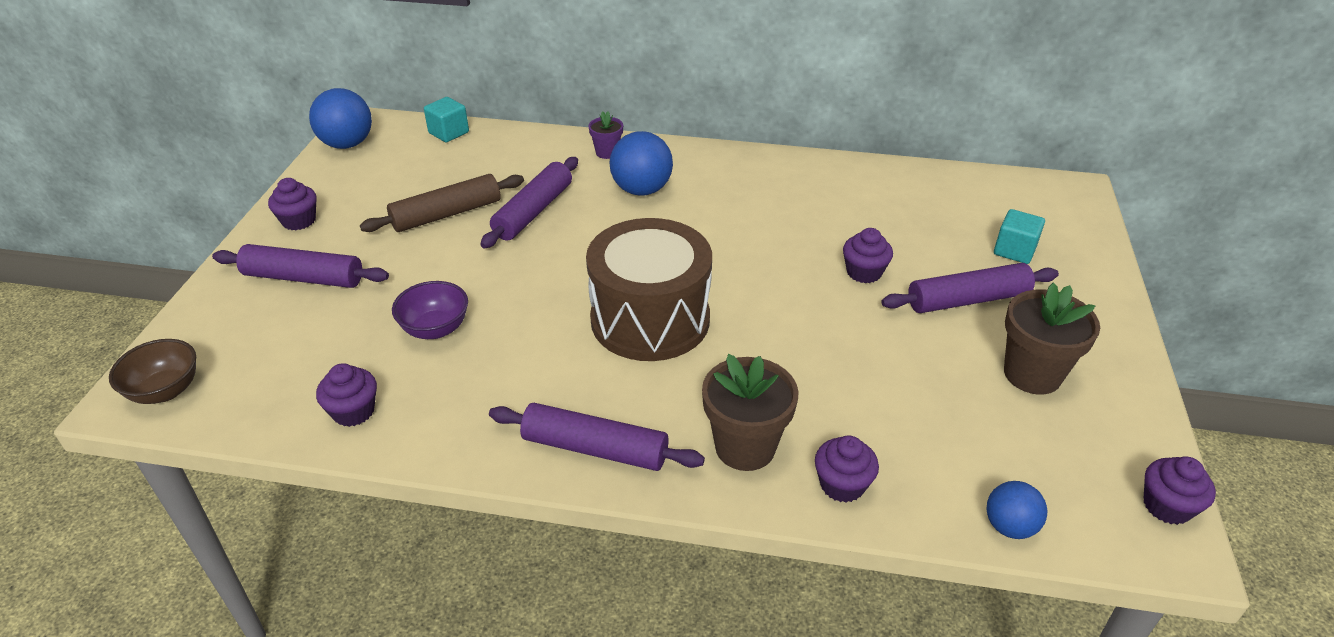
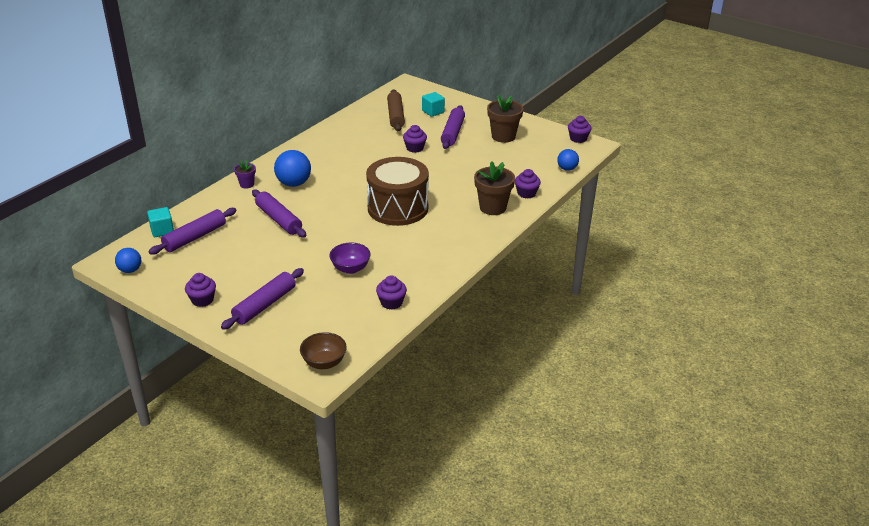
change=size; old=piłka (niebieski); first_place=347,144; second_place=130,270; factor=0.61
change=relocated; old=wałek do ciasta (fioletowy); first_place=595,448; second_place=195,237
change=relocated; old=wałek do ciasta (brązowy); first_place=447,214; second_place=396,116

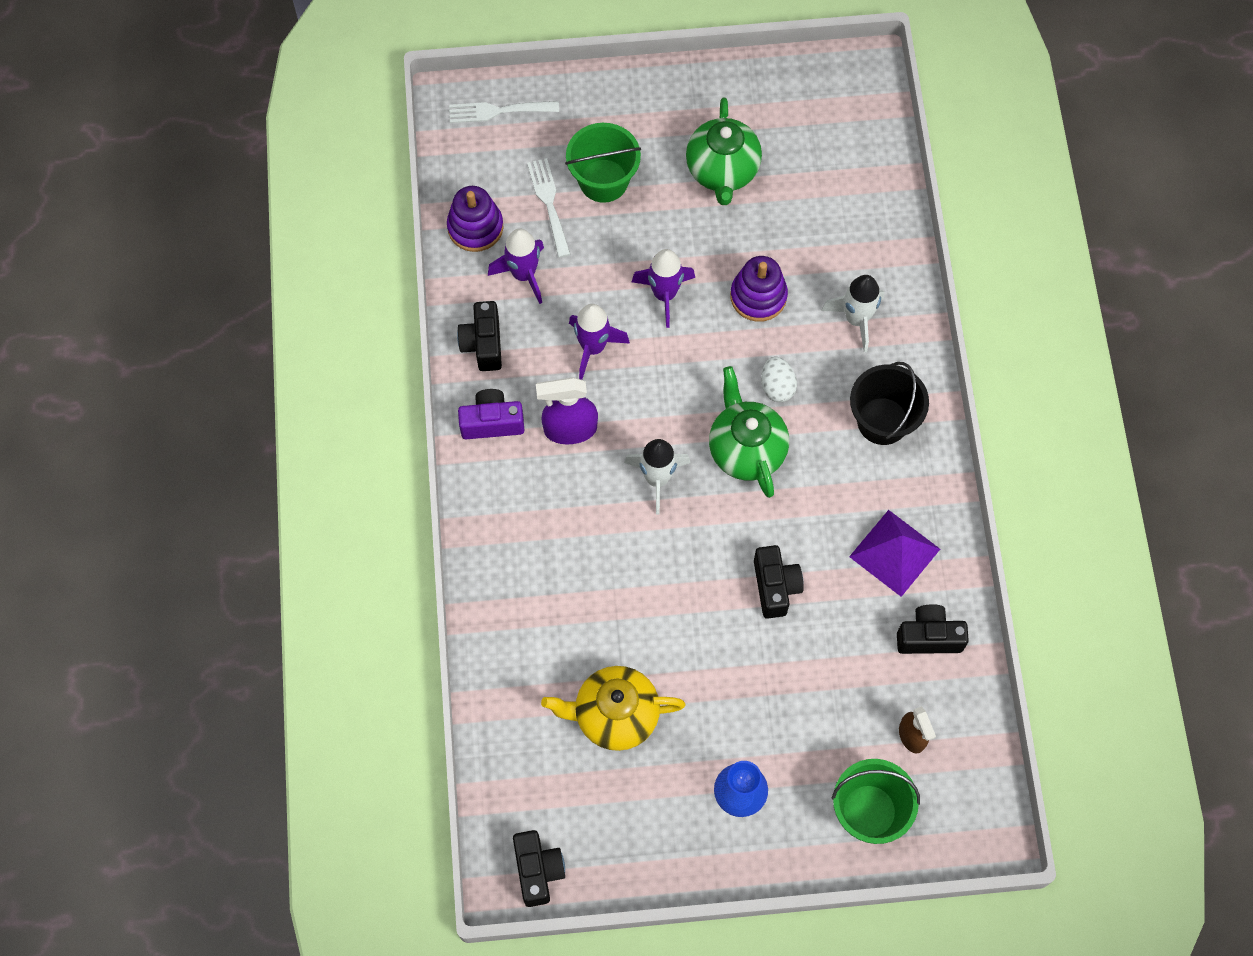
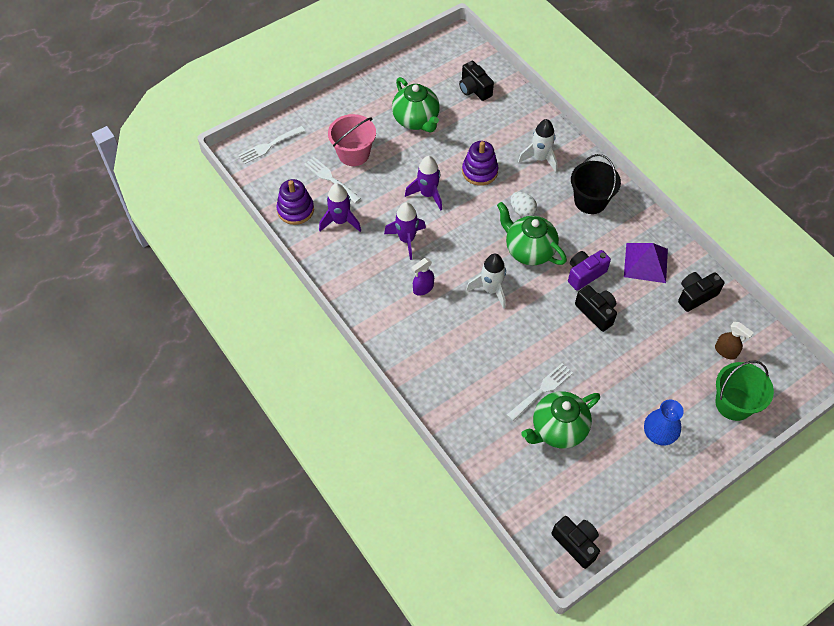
change=colour; old=wiadro (zielony); new=wiadro (różowy); first_place=603,180; second_place=353,154
change=size; old=spryskiwacz (fioletowy); first_place=569,429; second_place=423,288; factor=0.65
change=relocated; old=aparat fotograficzny (czarny); first_place=483,344; second_place=474,89
change=appeared; new=widelec (biały); second_place=542,390
change=colour; old=imbryk (żółty); new=imbryk (zielony); first_place=614,715; second_place=557,429
change=relocated; old=aparat fotograficzny (fioletowy); first_place=492,422; second_place=585,274

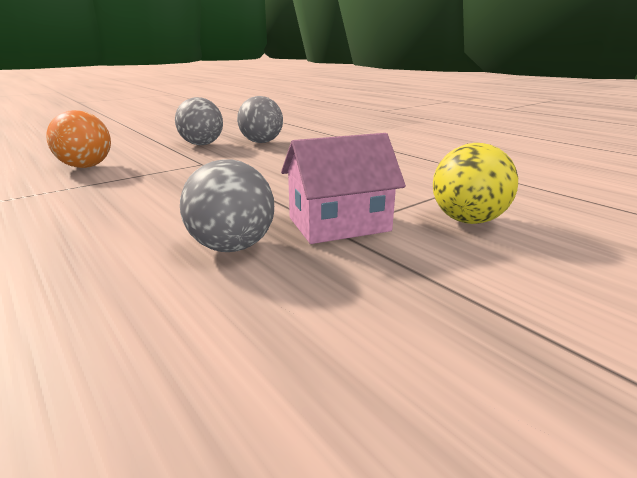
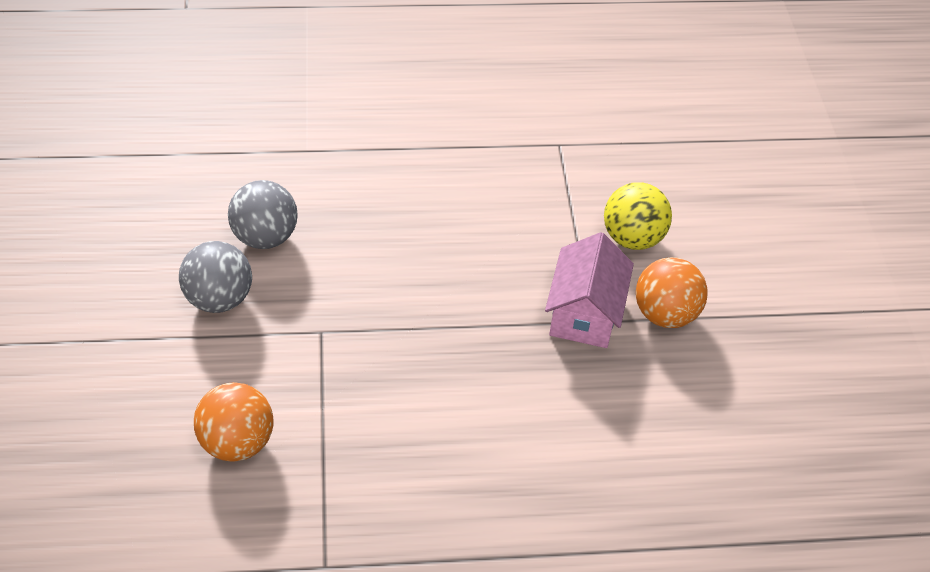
change=appeared; new=piłka (pomarańczowy); second_place=665,314
change=missing; old=piłka (szary); first_place=232,247

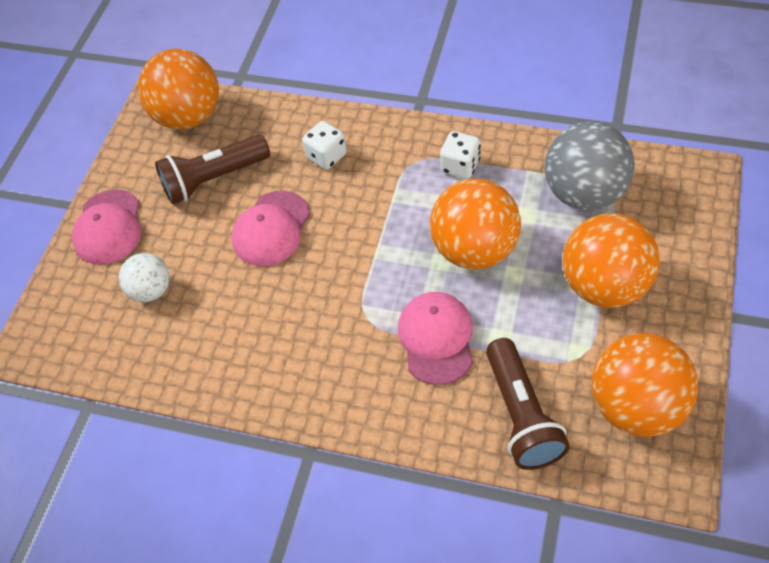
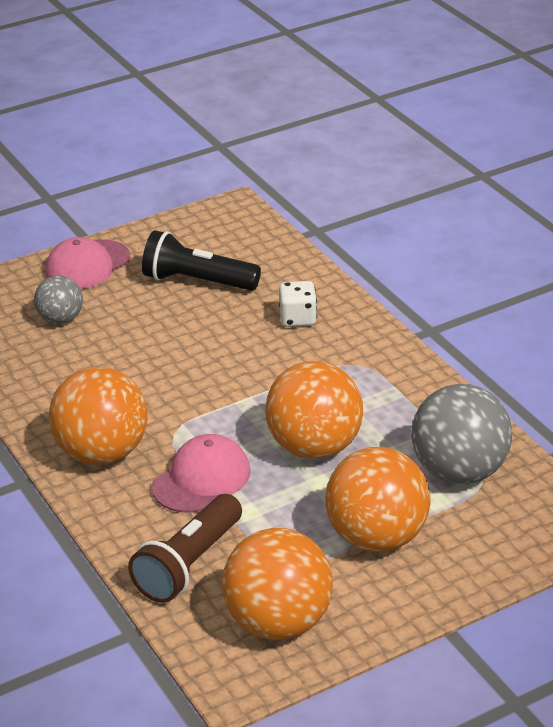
change=colour; old=piłka (biały); new=piłka (szary); first_place=151,290; second_place=61,319
change=relocated; old=piłka (pomarańczowy); first_place=188,116; second_place=102,453
change=colour; old=latarka (brązowy); new=latarka (czarny); first_place=214,179; second_place=197,281
change=missing; old=czapka (różowy); first_place=271,229
change=missing; old=kostka do gry (biały); first_place=460,166

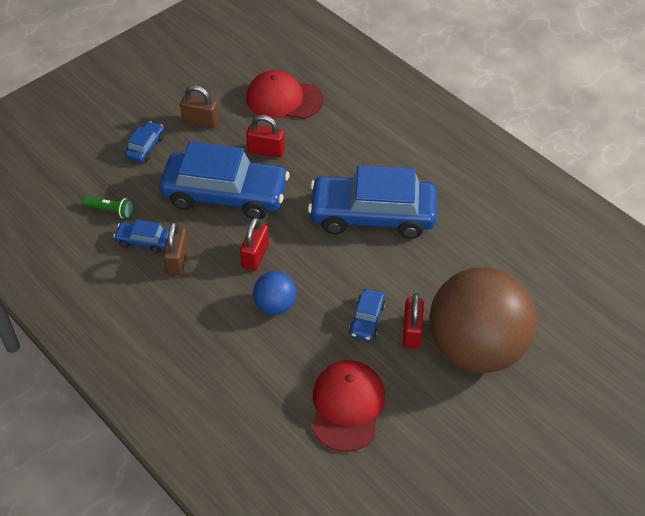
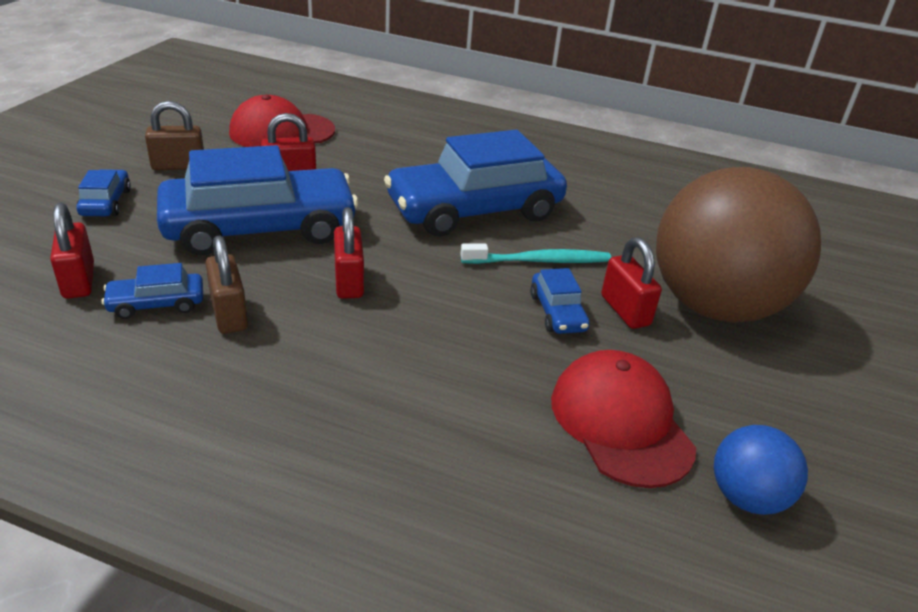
change=exchanged; old=latarka (zielony); new=kłódka (czerwony); first_place=110,211; second_place=79,281
change=appeared; new=szczoteczka do zębów (turkusowy); second_place=539,261
change=relocated; old=piłka (niebieski); first_place=275,305; second_place=746,497

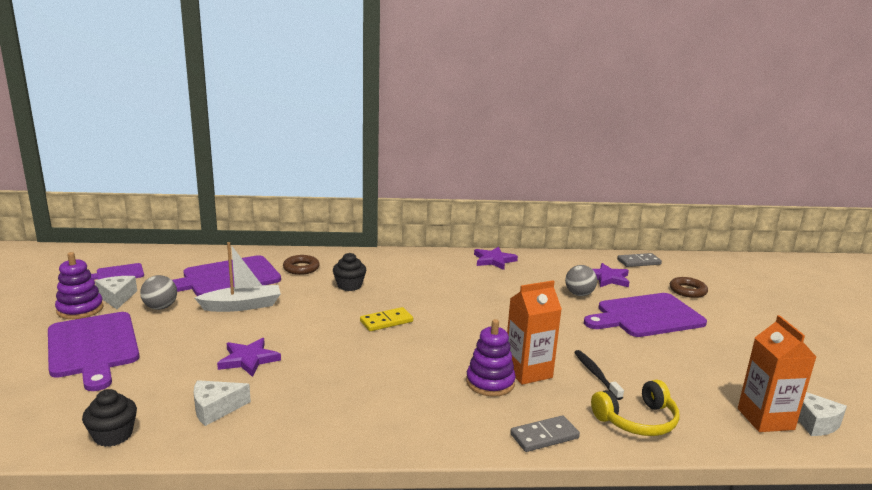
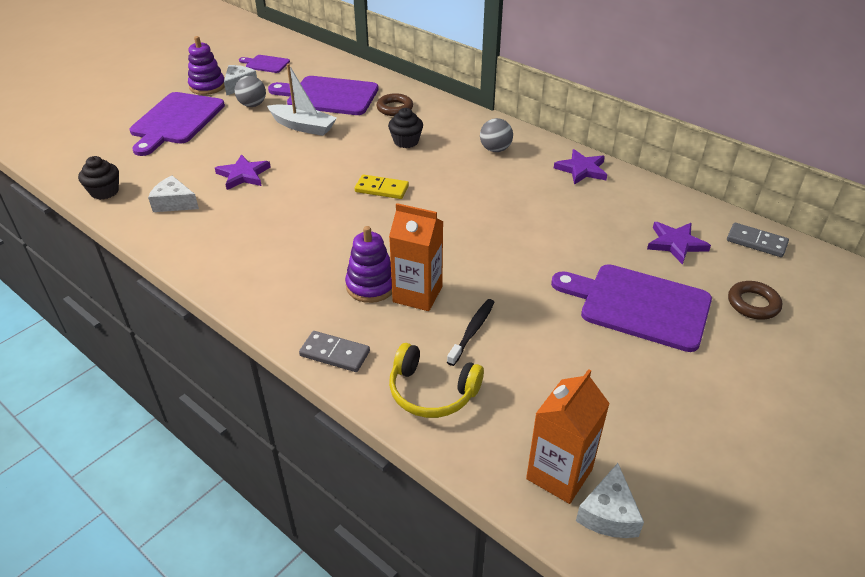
change=relocated; old=piłka (szary); first_place=579,294; second_place=495,149

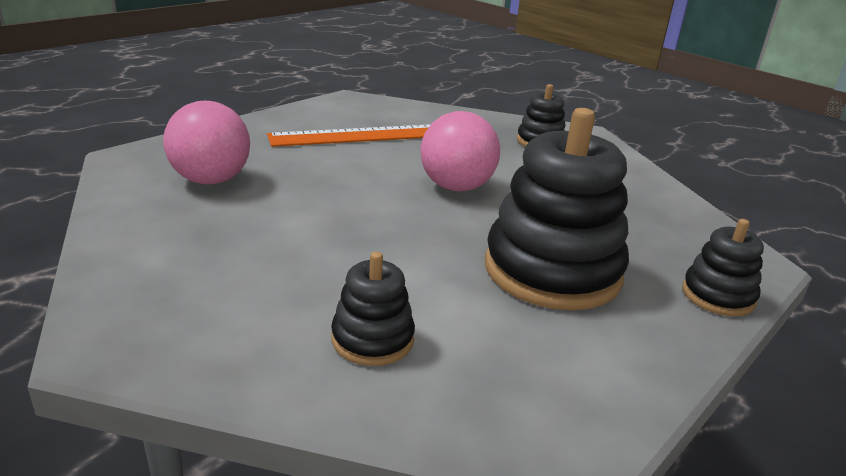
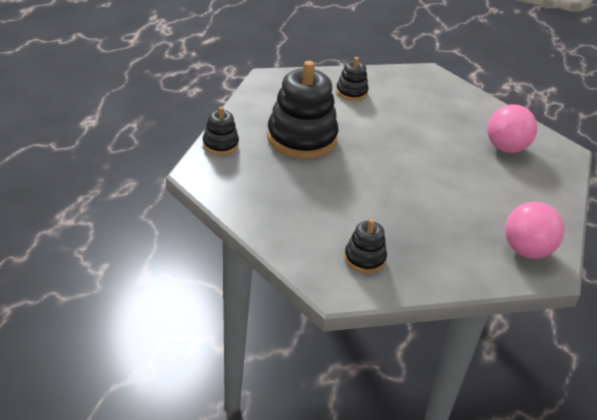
change=relocated; old=piłka (różowy); first_place=456,187; second_place=526,250
change=missing; old=linijka (pomarańczowy); first_place=361,135

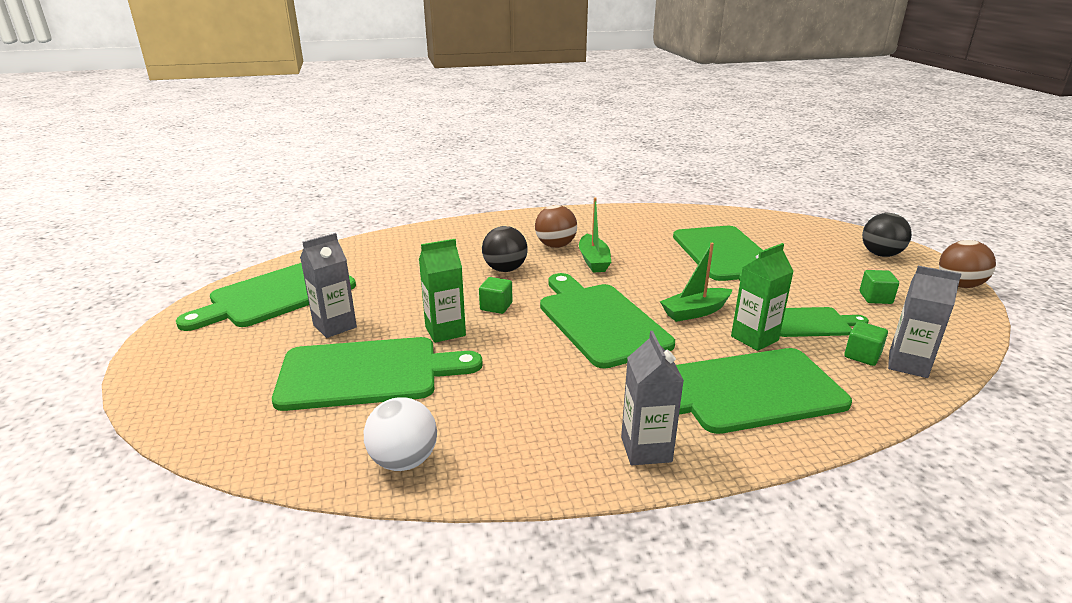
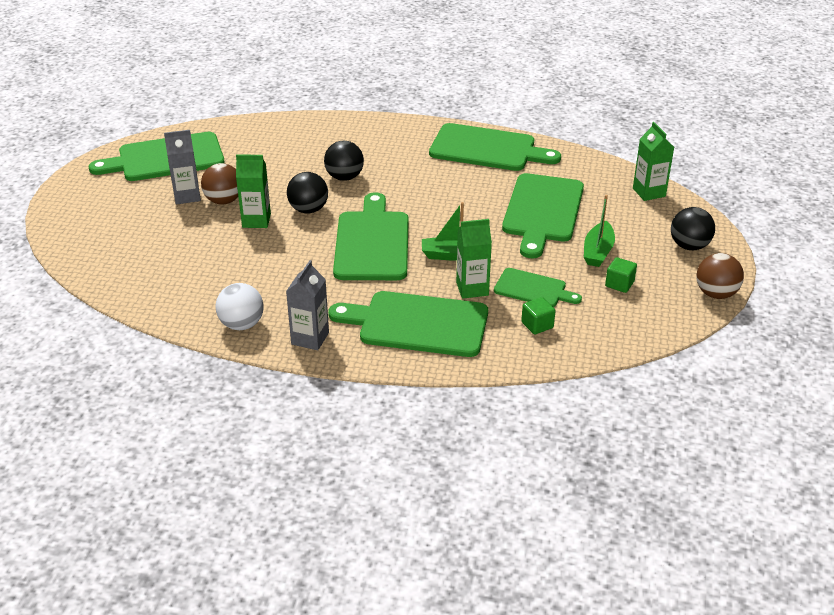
change=relocated; old=piłka (brązowy); first_place=555,245; second_place=224,201
change=relocated; old=piłka (biały); first_place=404,461; second_place=242,324
change=exchanged; old=sześcian (zielony); new=piłka (czarny); first_place=496,306; second_place=308,209
change=relocated; old=deska do krojenia (zielony); first_place=367,373; second_place=487,149
change=relocated; old=łódka (zielony); first_place=593,261; second_place=598,251
change=appeared; new=karton mleka (zielony); second_place=649,192
change=missing; old=karton mleka (szary); first_place=908,364

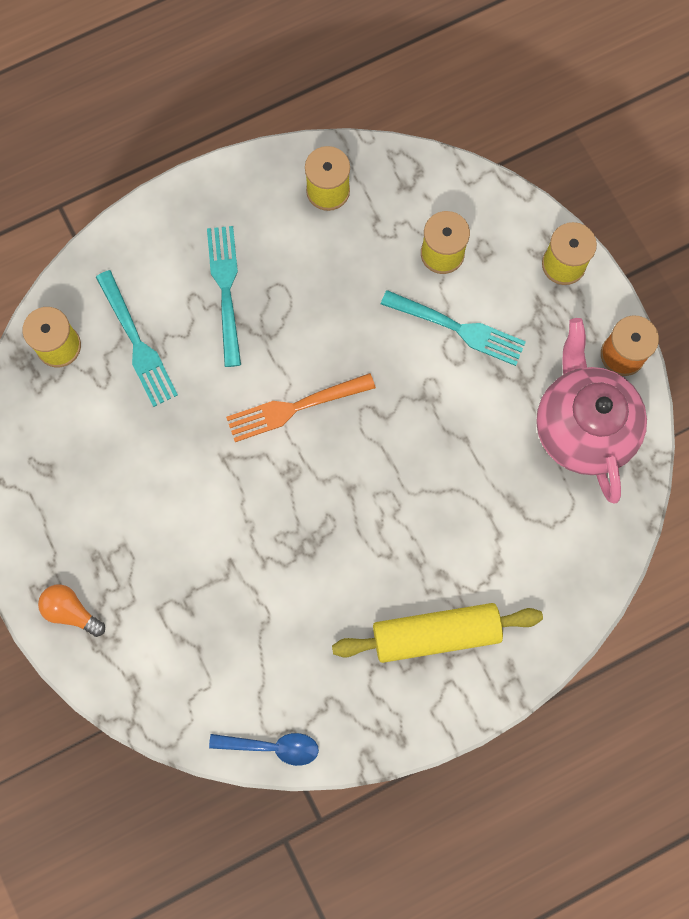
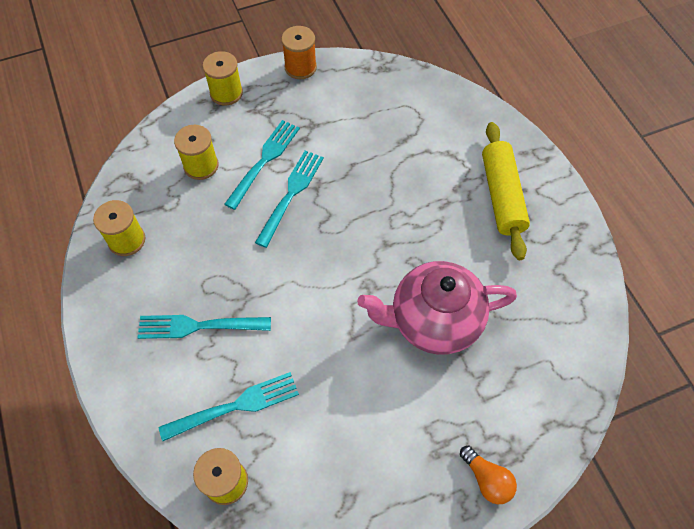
change=appeared; new=widelec (turkusowy); second_place=291,195
change=relocated; old=imbryk (różowy); first_place=582,427; second_place=433,321
change=spun; old=żarówka (pomarańczowy); first_place=71,611; second_place=487,479; degrees=-75
change=missing; old=łyżka (niebieski); first_place=272,746
change=missing; old=widelec (pomarańczowy); first_place=296,407

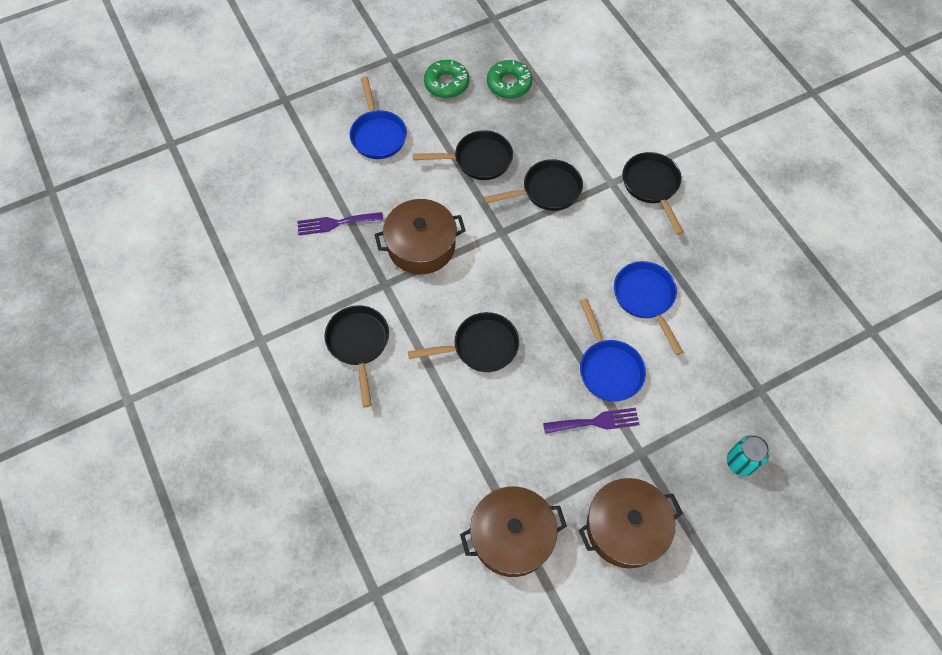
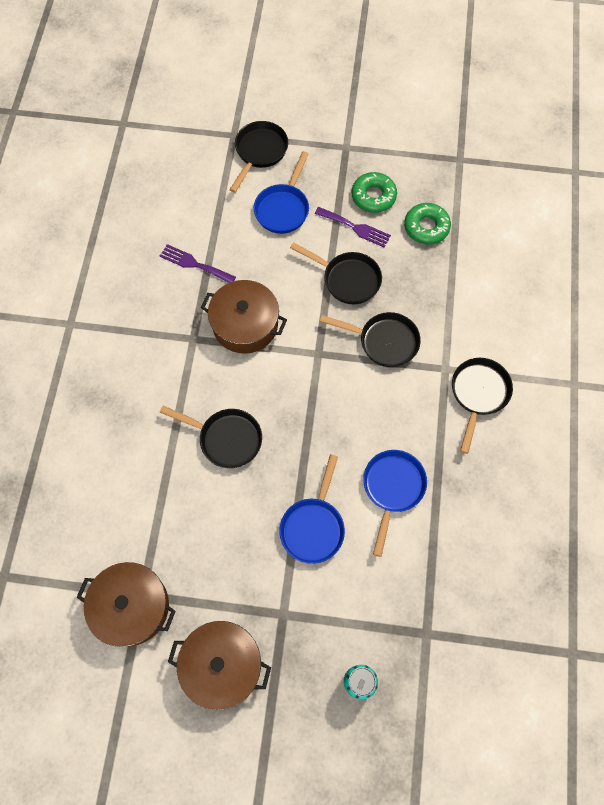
change=relocated; old=patelnia (czarny); first_place=359,344; second_place=259,152
change=relocated; old=widelec (fioletowy); first_place=596,422; second_place=355,228

